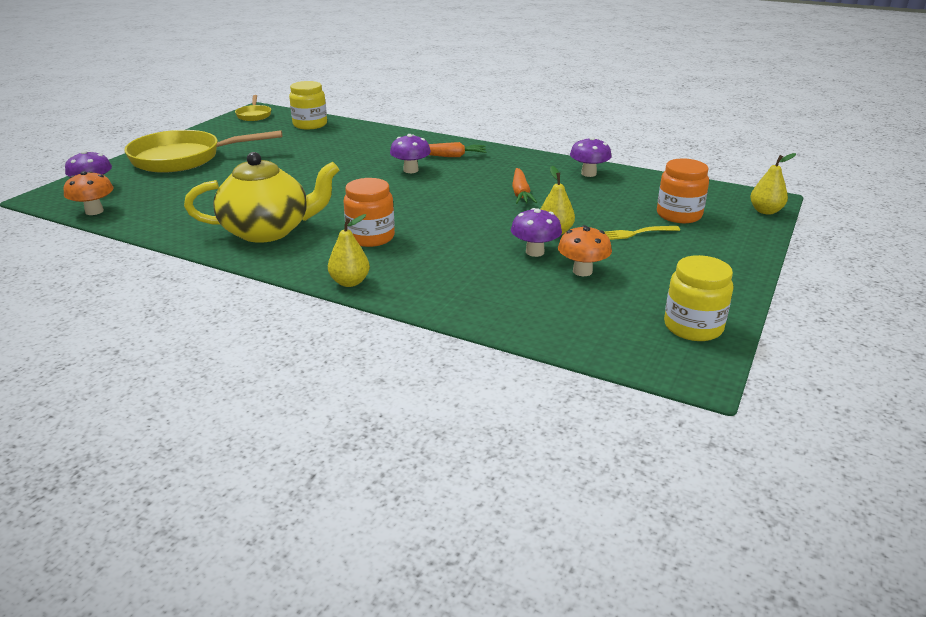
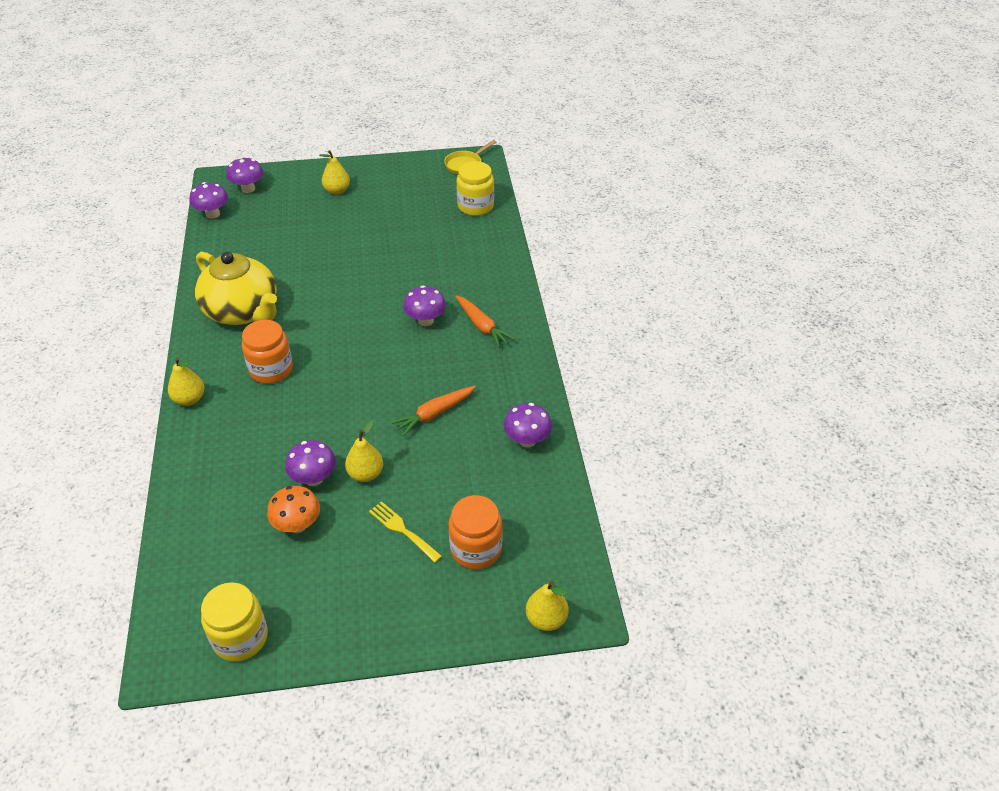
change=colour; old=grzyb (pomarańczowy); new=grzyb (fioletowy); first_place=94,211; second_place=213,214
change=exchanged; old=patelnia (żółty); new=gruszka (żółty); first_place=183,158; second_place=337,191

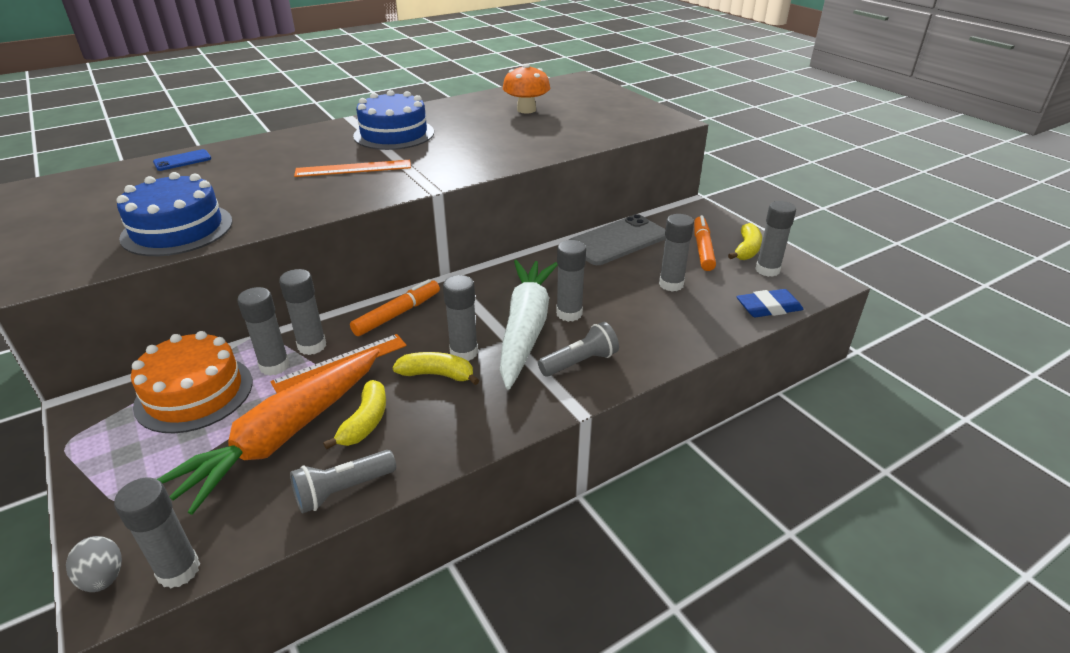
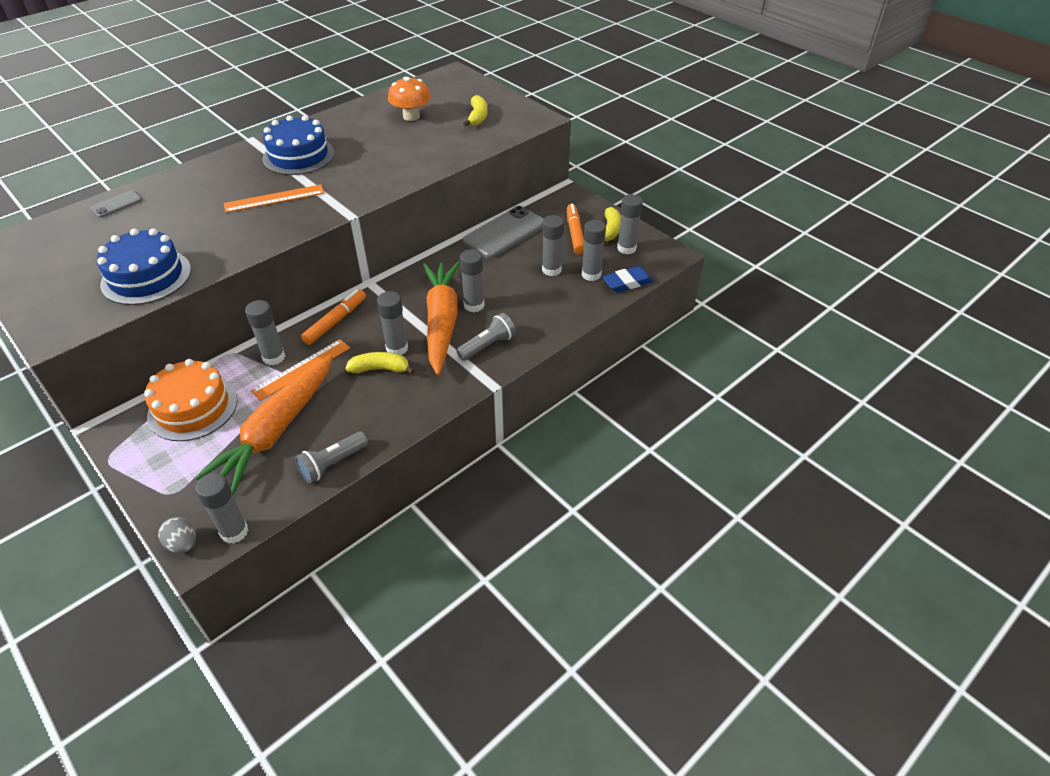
change=colour; old=telefon (niebieski); new=telefon (szary); first_place=182,160; second_place=116,204
change=colour; old=marchewka (biały); new=marchewka (pomarańczowy); first_place=526,328; second_place=441,322
change=relocated; old=banan (żółty); first_place=365,422; second_place=477,117
change=relocated; old=klej w sztyfcie (szary); first_place=274,366; second_place=591,274

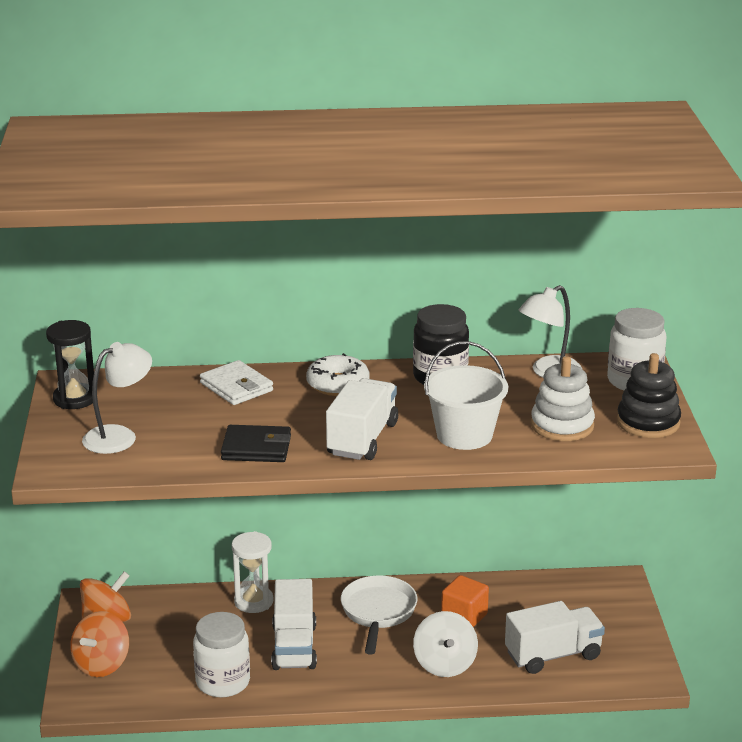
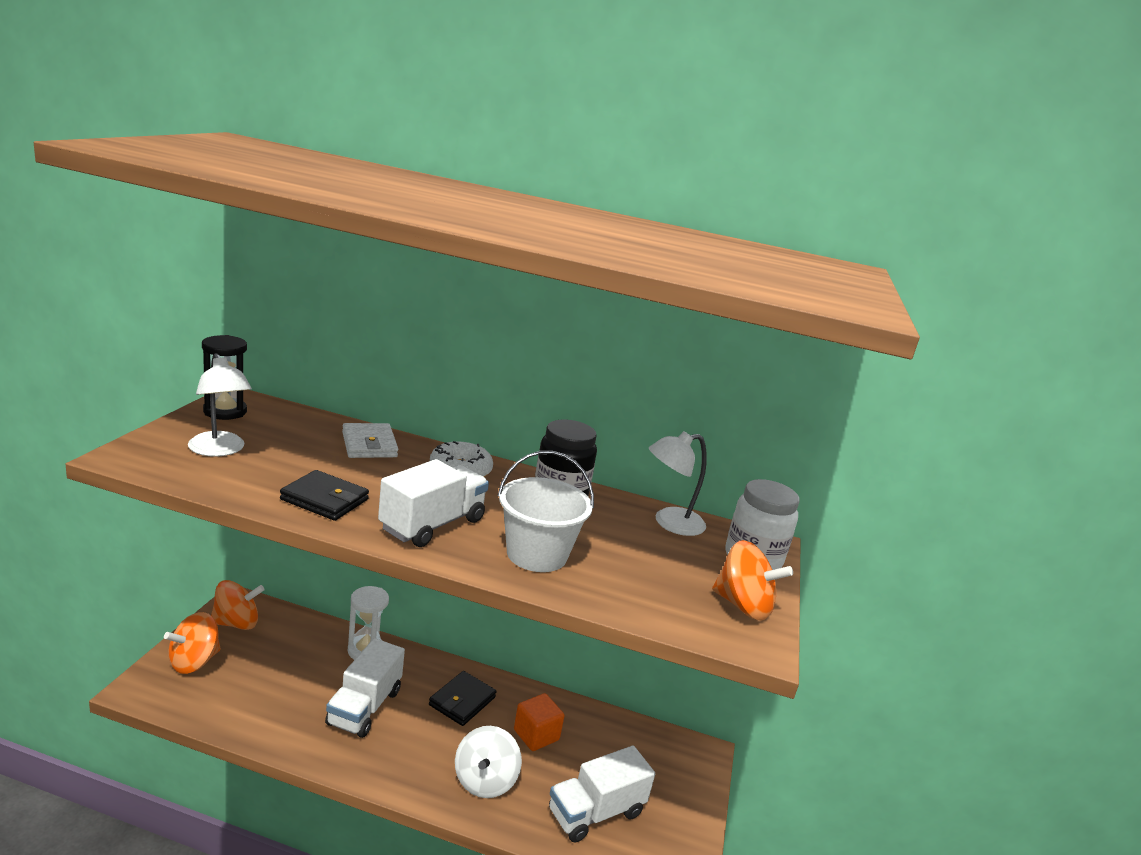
change=spun; old=lampka (biały); first_place=119,436; second_place=219,450; degrees=75
change=exchanged; old=patelnia (biały); new=portfel (czarny); first_place=378,612; second_place=462,701
change=spun; old=ciężarówka (biały); first_place=553,655; second_place=595,812; degrees=150
change=exchanged; old=zabawka nakładanka (czarny); new=bączek (pomarańczowy); first_place=648,422; second_place=743,606
change=missing; old=słoik (biały); first_place=223,682
change=missing; old=zabawka nakładanka (biały); first_place=562,425

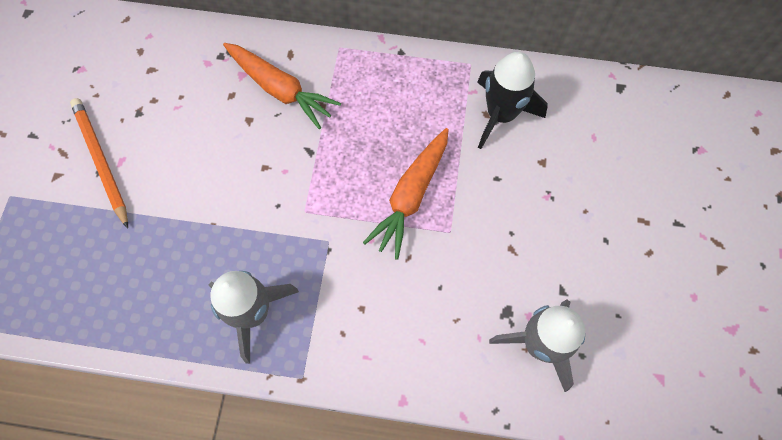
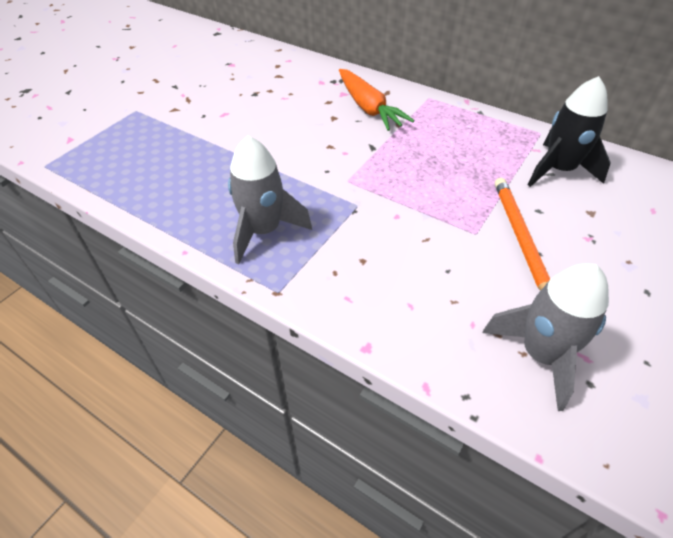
change=relocated; old=ołówek (pomarańczowy); first_place=101,161; second_place=520,238
change=missing; old=marchewka (pomarańczowy); first_place=411,196

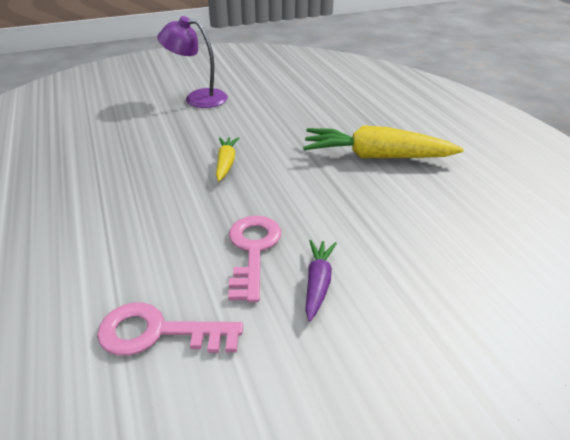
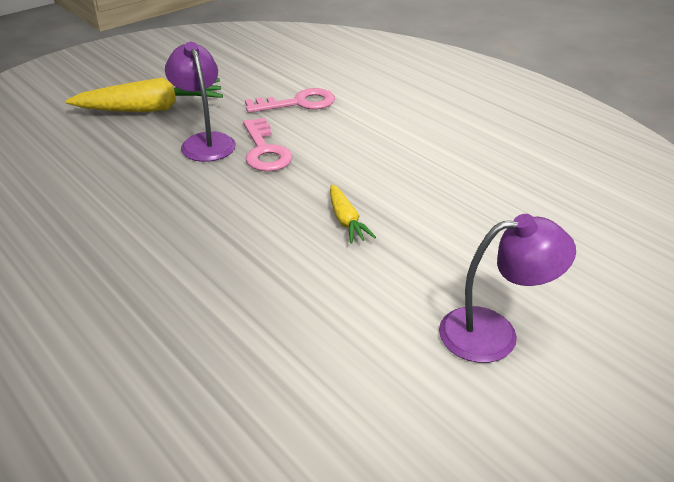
change=relocated; old=marchewka (żółty); first_place=376,156; second_place=152,109
change=exchanged; old=marchewka (fioletowy); new=lampka (fioletowy); first_place=318,283; second_place=205,142

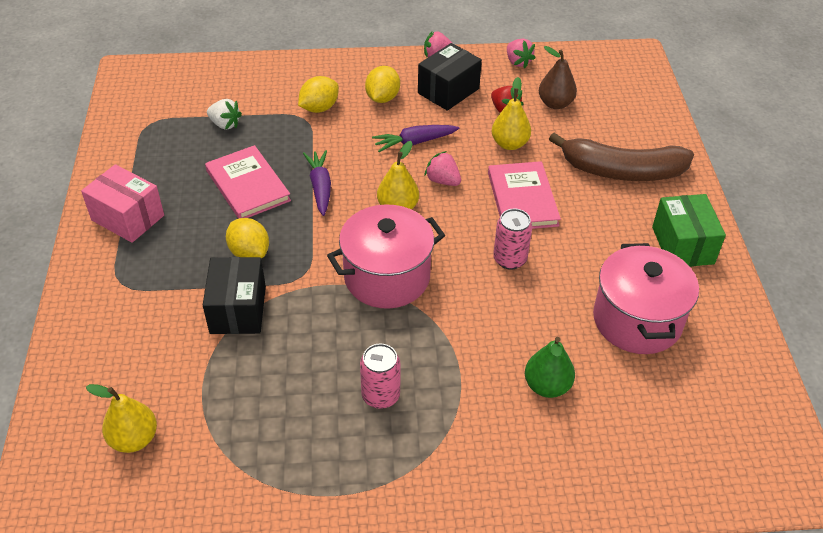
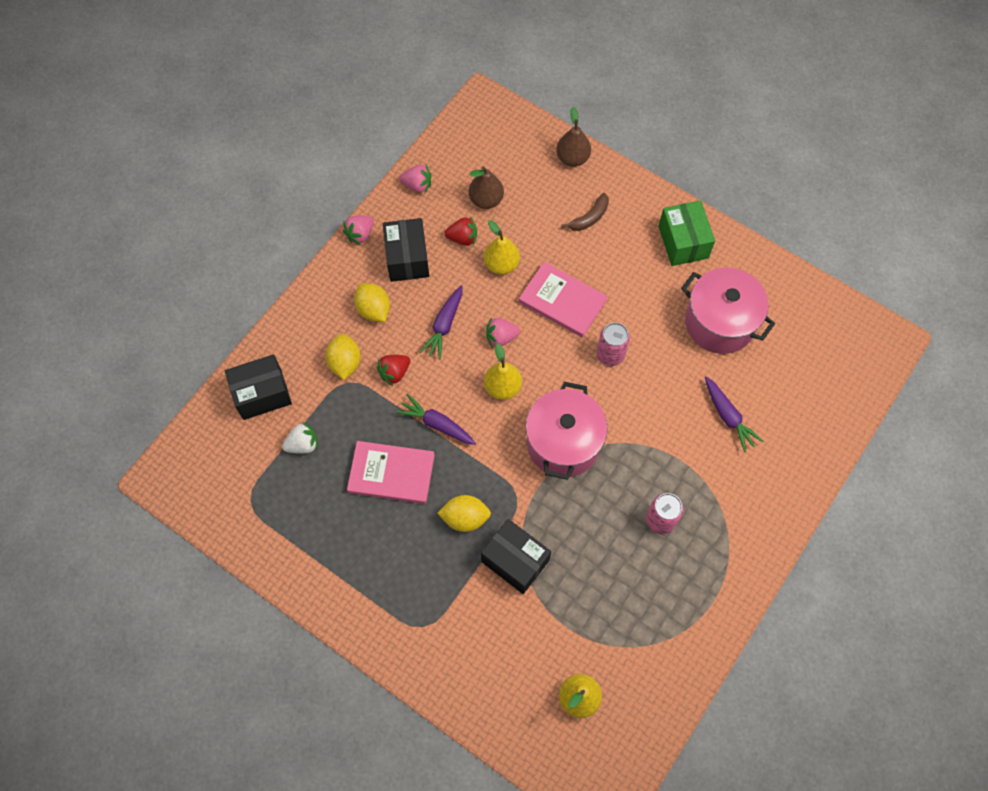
change=appeared; new=pudełko (czarny); second_place=262,394
change=appeared; new=truskawka (czerwony); second_place=394,373
change=appeared; new=gruszka (brązowy); second_place=572,158
change=size; old=banan (brązowy); first_place=622,171; second_place=589,217; factor=0.47
change=spun; old=pudełko (zielony); first_place=682,245; second_place=683,242; degrees=45
change=exchanged; old=gruszka (zielony); new=marchewka (fioletowy); first_place=547,386; second_place=728,417
change=missing; old=pudełko (różowy); first_place=128,218

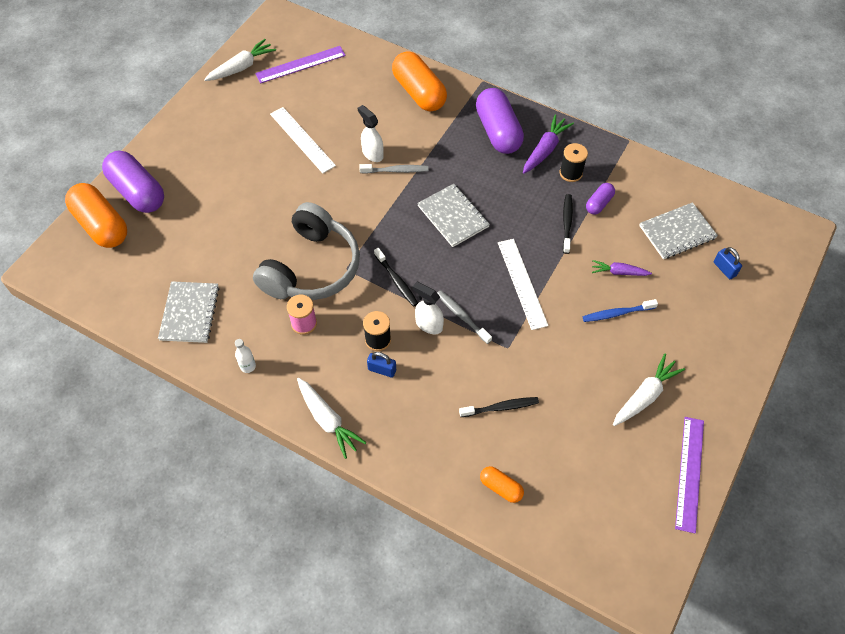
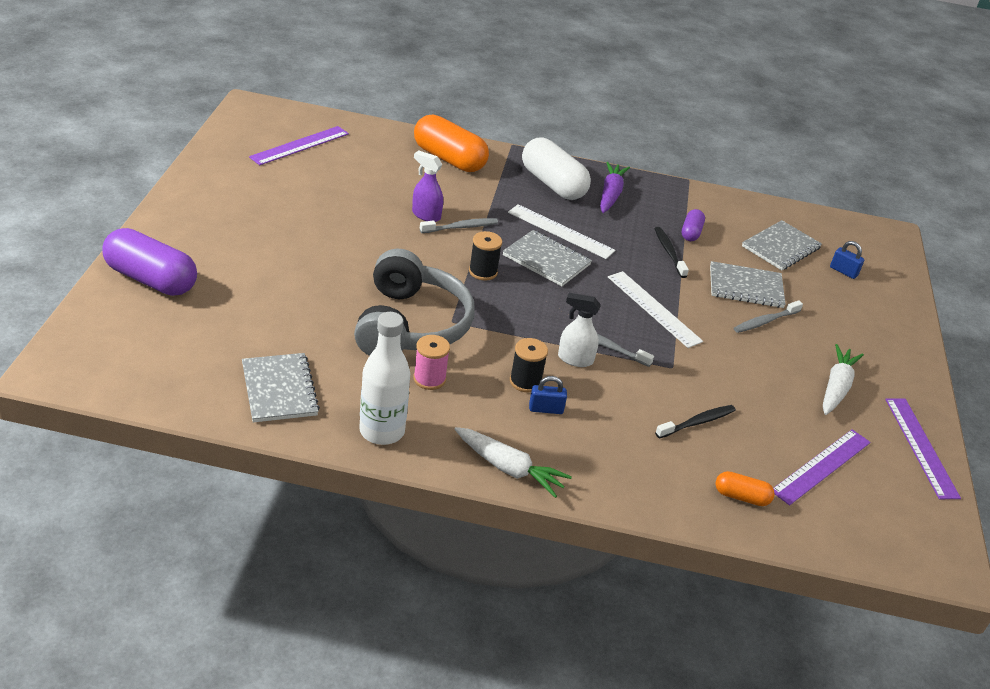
change=size; old=butelka (biały); first_place=248,366; second_place=382,431; factor=2.18
change=colour; old=spryskiwacz (biały); new=spryskiwacz (fioletowy); first_place=372,154; second_place=426,215
change=relocated; old=szpulka (czarny); first_place=571,173; second_place=483,272
change=relocated; old=linijka (biały); first_place=302,139; second_place=560,231
change=colour; old=kapsułka (fioletowy); new=kapsułka (biały); first_place=498,131; second_place=553,184
change=exchanged; old=marchewka (fioletowy); new=zeszyt (szary); first_place=619,272; second_place=745,287
change=colour; old=szczoteczka do zębów (niebieski); new=szczoteczka do zębów (szary); first_place=617,313; second_place=765,321
change=appeared; new=linijka (fioletowy); second_place=821,466
change=missing; old=kapsułka (pomarańczowy); first_place=101,225
change=missing; old=marchewka (biały); first_place=241,67
change=missing; old=szczoteczka do zębów (czarny); first_place=396,281

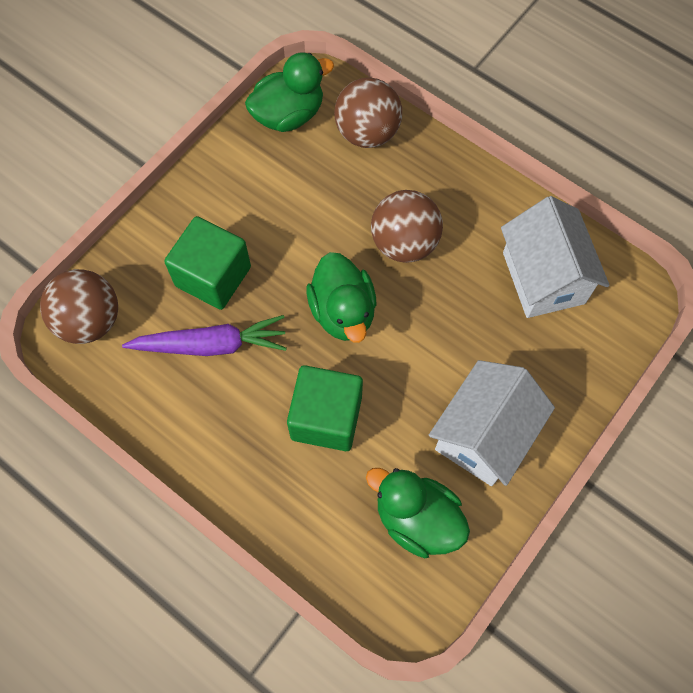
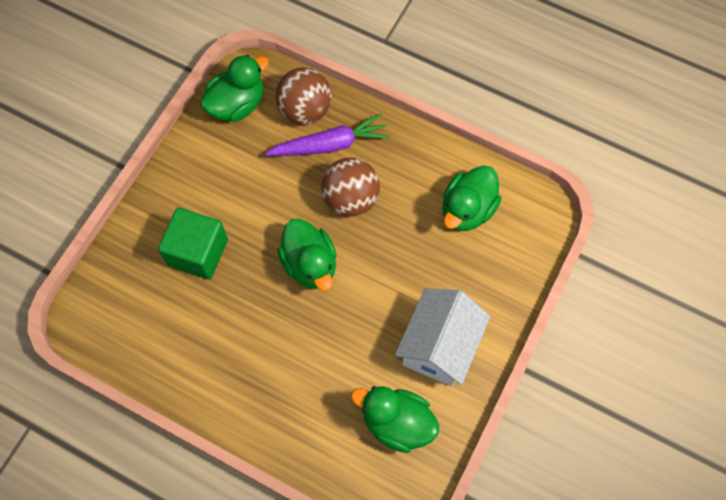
change=relocated; old=marchewka (fioletowy); first_place=211,345; second_place=330,145
change=exchanged; old=domek (biały); new=kaczka (zielony); first_place=543,278; second_place=467,210
change=missing; old=piłka (brązowy); first_place=90,320
change=missing; old=sześcian (zielony); first_place=326,418

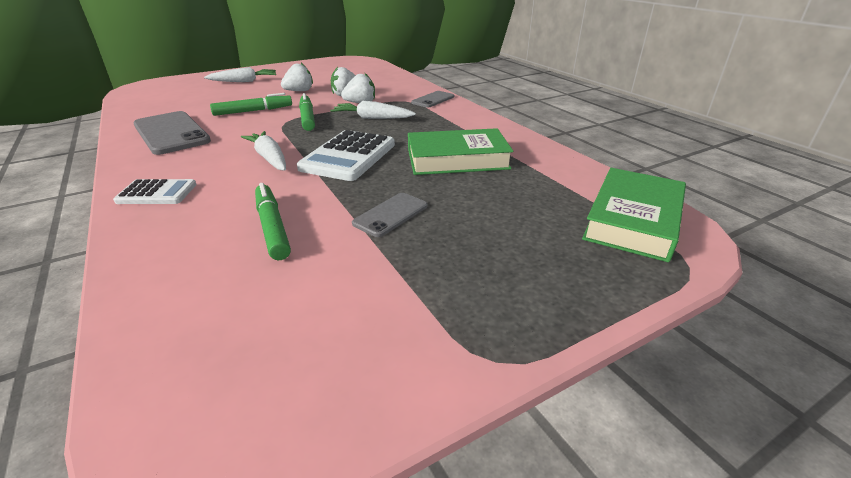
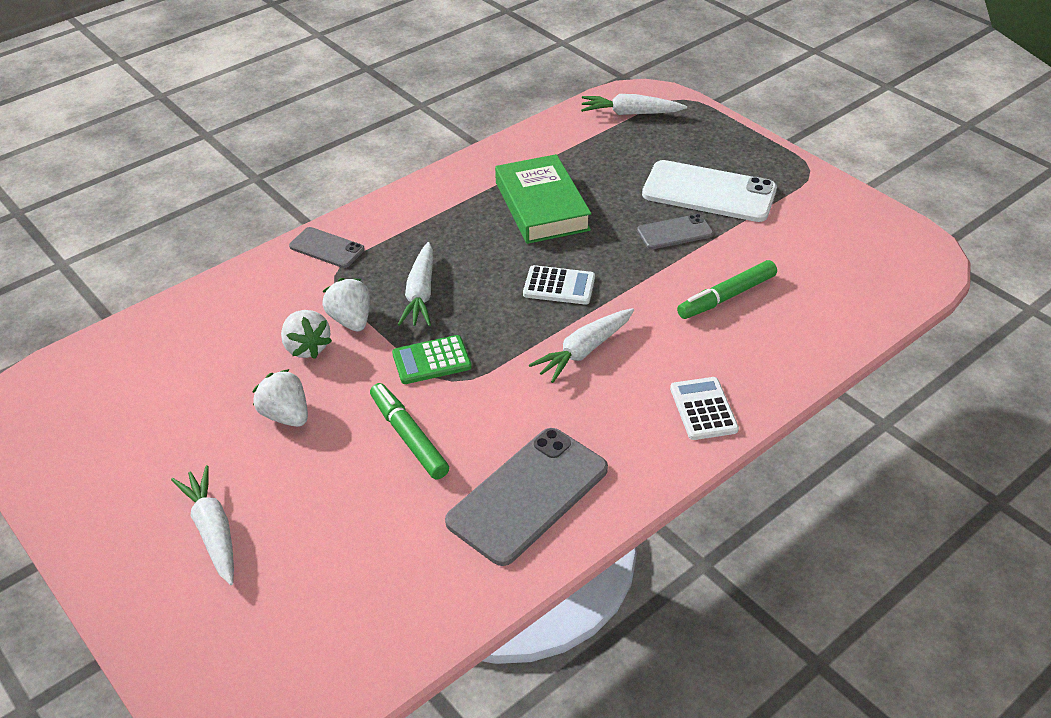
change=exchanged; old=flamaster (zielony); new=kalkulator (zielony); first_place=307,118; second_place=431,360
change=size; old=kalkulator (biały); first_place=348,156; second_place=559,286; factor=0.59
change=exchanged; old=książka (zielony); new=marchewka (biały); first_place=633,220; second_place=630,113
change=spun; old=telefon (szary); first_place=391,215; second_place=675,232; degrees=-45
change=appeared; new=telefon (biały); second_place=709,192

